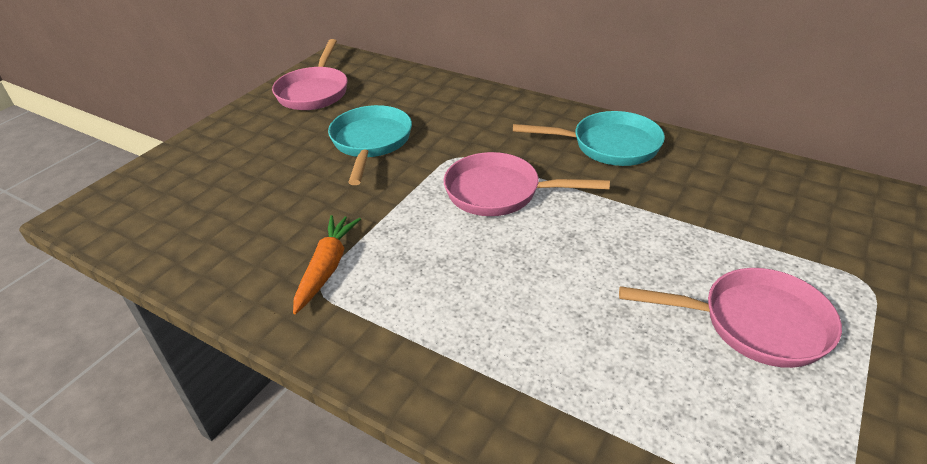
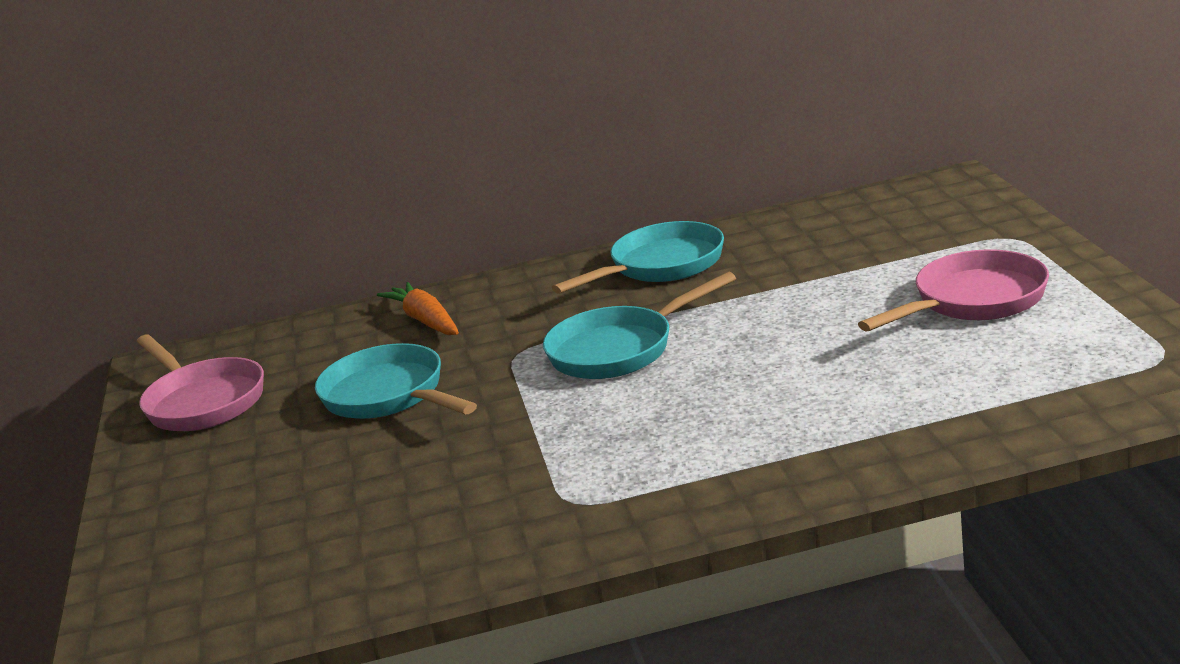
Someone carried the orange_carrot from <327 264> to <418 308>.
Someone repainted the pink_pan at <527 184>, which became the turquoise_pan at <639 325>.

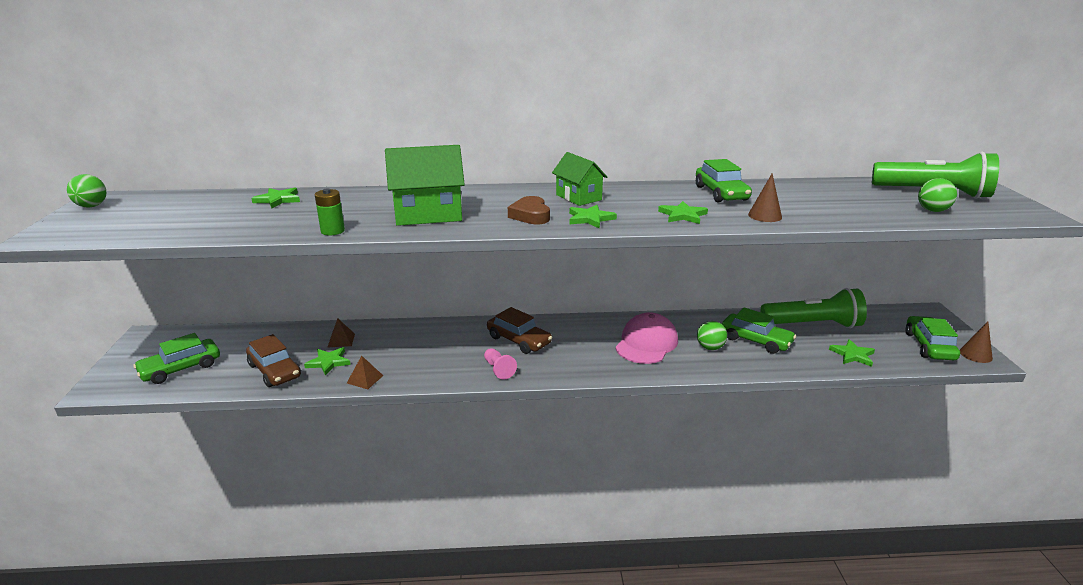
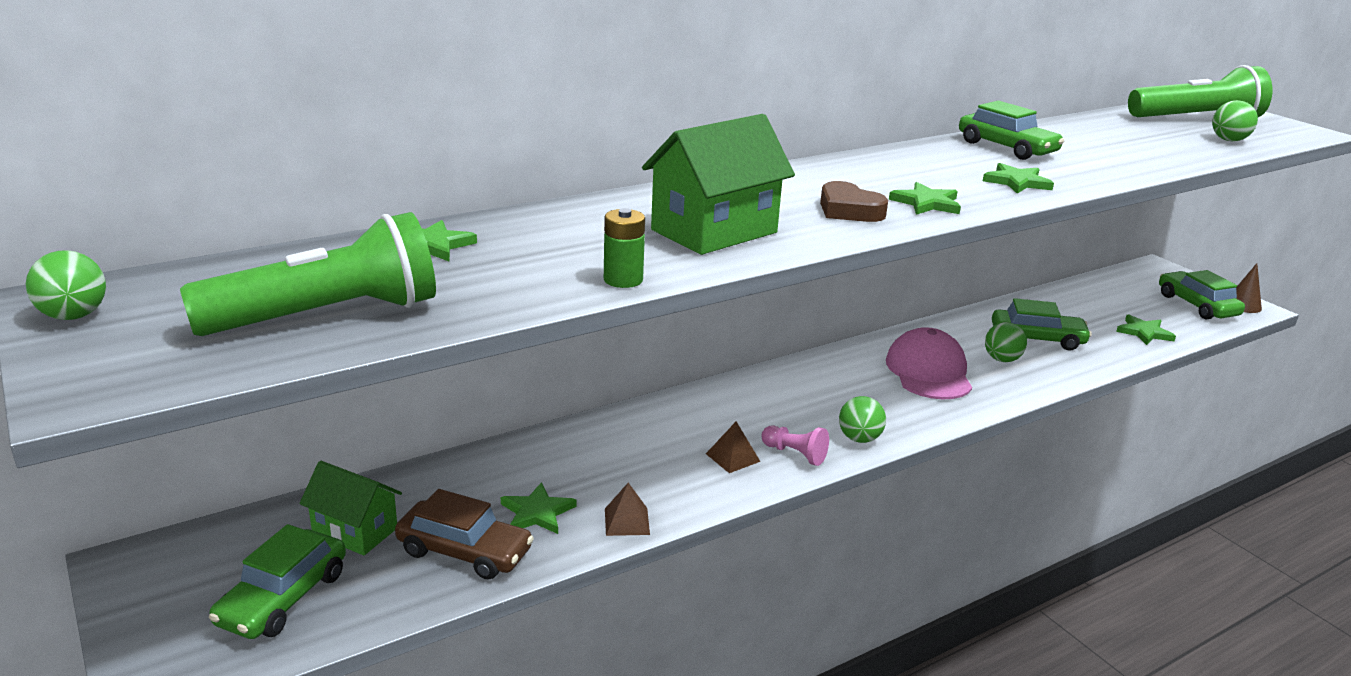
Someone carried the brown_pyramid from <341 333> to <733 447>.
Someone took away the brown_car at <519 330>.
Someone carried the green_house from <579 179> to <350 508>.
Someone took away the brown_cone at <765 198>.
Someone carried the green_flashlight from <813 308> to <308 274>.
Someone put down the green_ball at <862 419>.

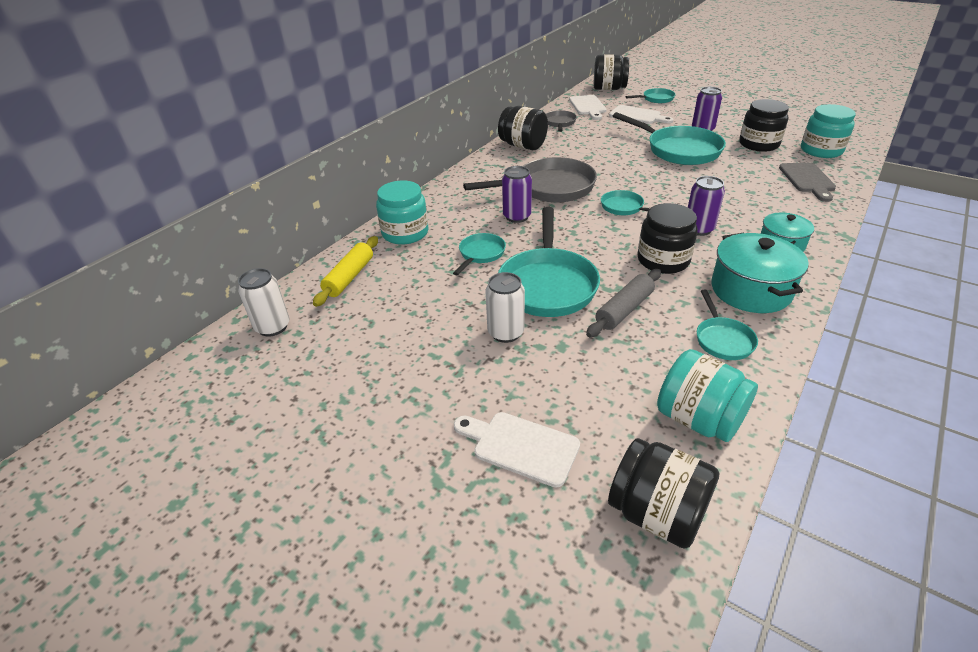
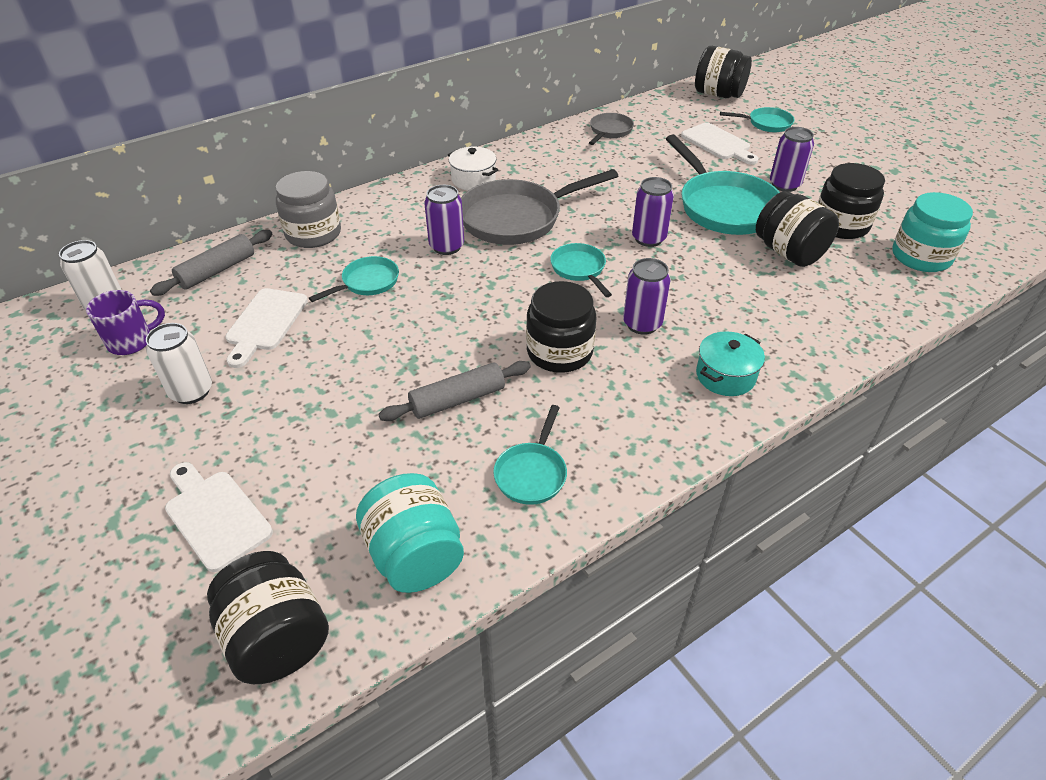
Someone repainted the yellow_rolling_pin at <345 271>, which became the grey_rolling_pin at <211 263>.
Someone repainted the turquoise_jar at <402 213>, which became the grey_jar at <308 209>.
Someone rotated the grey_pan at <530 180> by 150 degrees clockwise.
Someone carried the white_can from <505 307> to <179 363>.
Someone carried the black_jar from <523 128> to <797 229>.
Someone took away the turquoise_pan at <549 262>.
Someone carried the white_cutting_board from <588 107> to <266 328>.
Someone took away the turquoise_pot at <760 273>.
Someone took away the grey_cutting_board at <807 182>.
Someone put down the purple_mug at <125 322>.
Someone put down the white_pot at <473 168>.
Someone put down the purple_can at <653 212>.

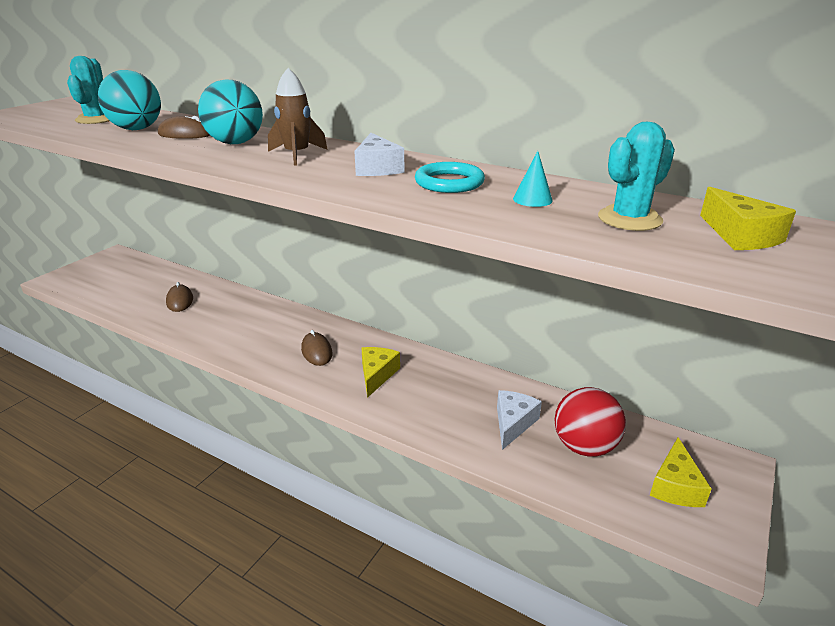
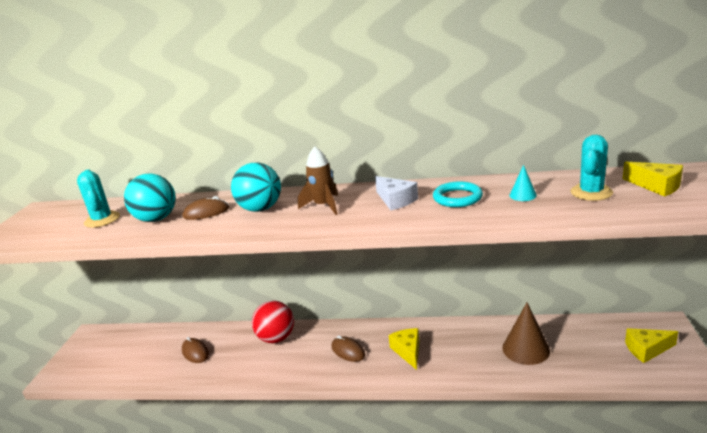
Someone swapped the white_cheese at <519 420> for the brown_cone at <526 333>.
Someone carried the red_ball from <590 422> to <273 322>.
Someone rotated the yellow_cheese at <681 472> by 90 degrees clockwise.

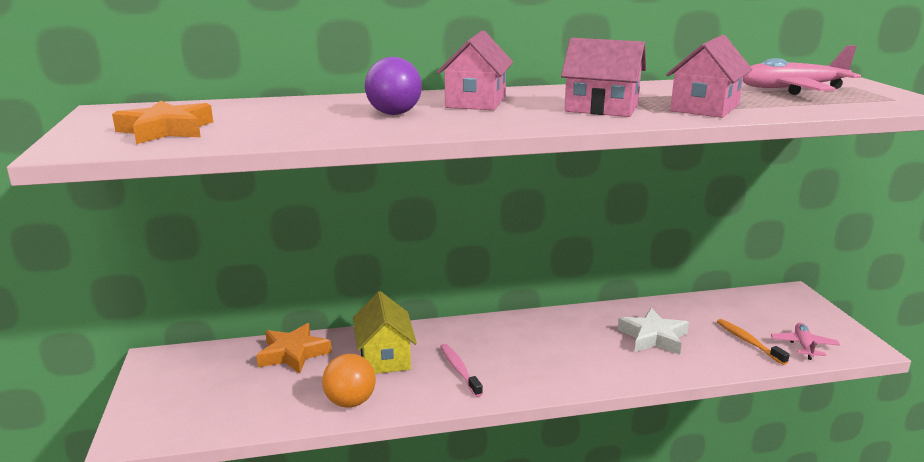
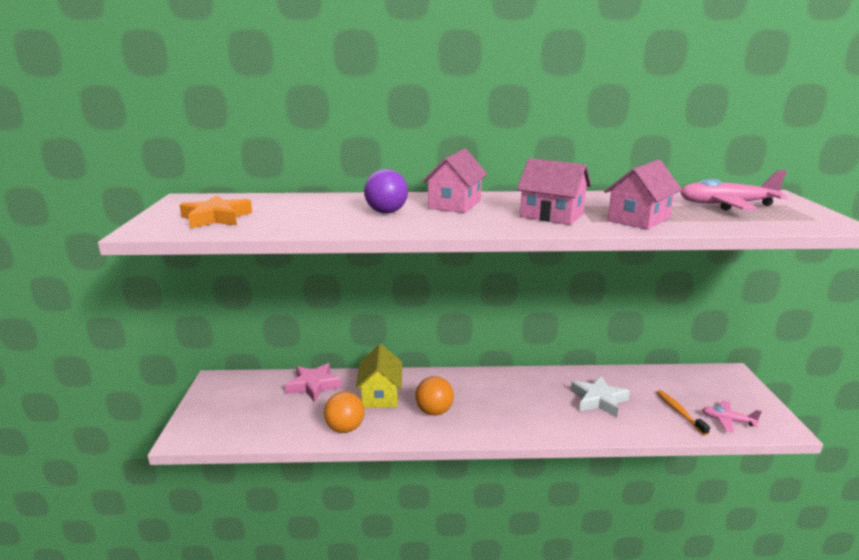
Someone repainted the orange_star at <294 348>, which became the pink_star at <313 382>.
Someone swapped the pink_toothbrush at <461 370> for the orange_ball at <434 396>.
Someone rotated the pink_plane at <805 341> by 90 degrees counterclockwise.

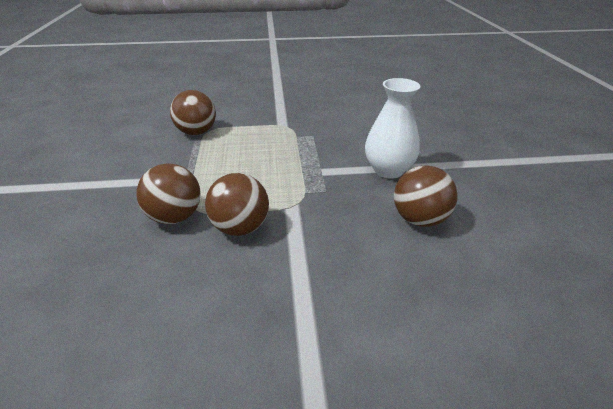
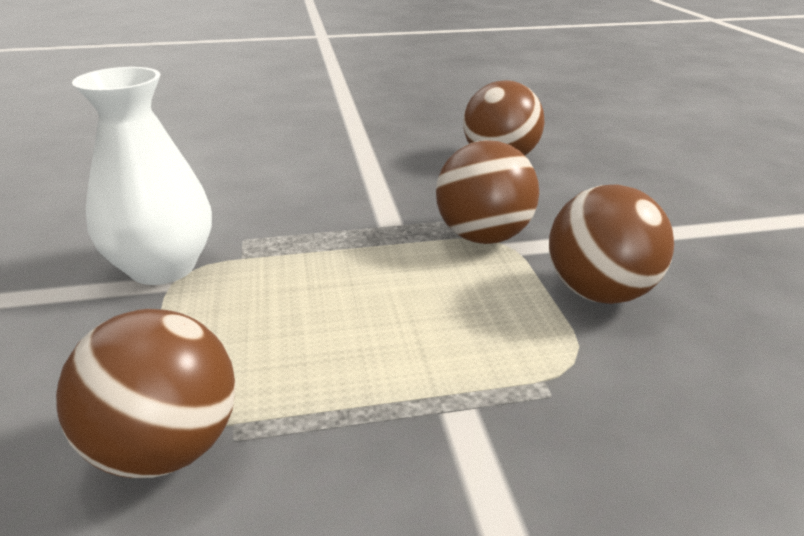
Someone carried the brown_ball from <168 193> to <487 192>.
Someone carried the white_vase from <392 128> to <142 176>.

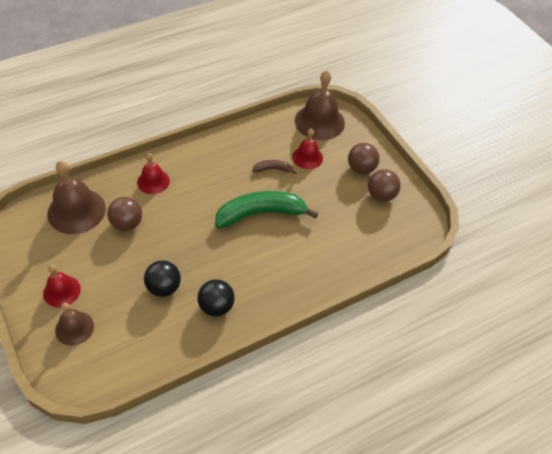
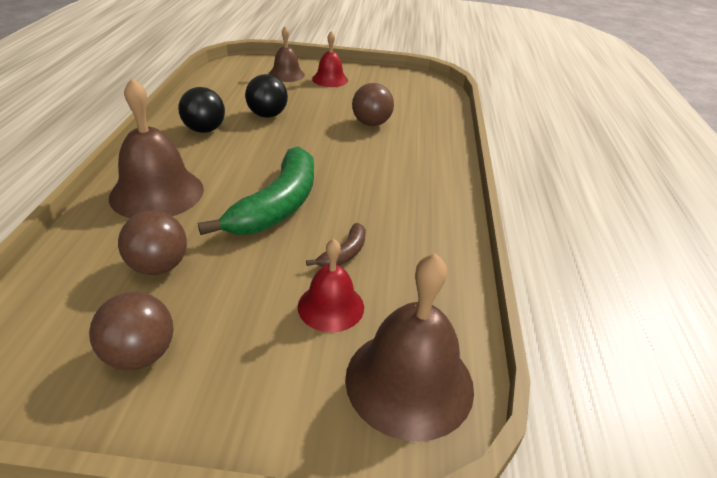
Someone carried the brown_bell from <76 197> to <156 148>.
Someone took away the red_bell at <153 173>.
Someone carried the brown_ball from <364 158> to <152 243>.

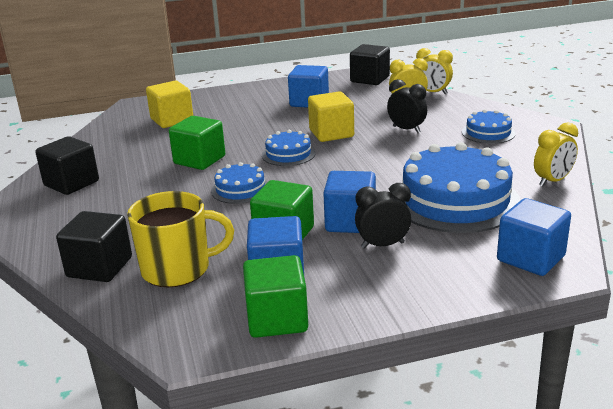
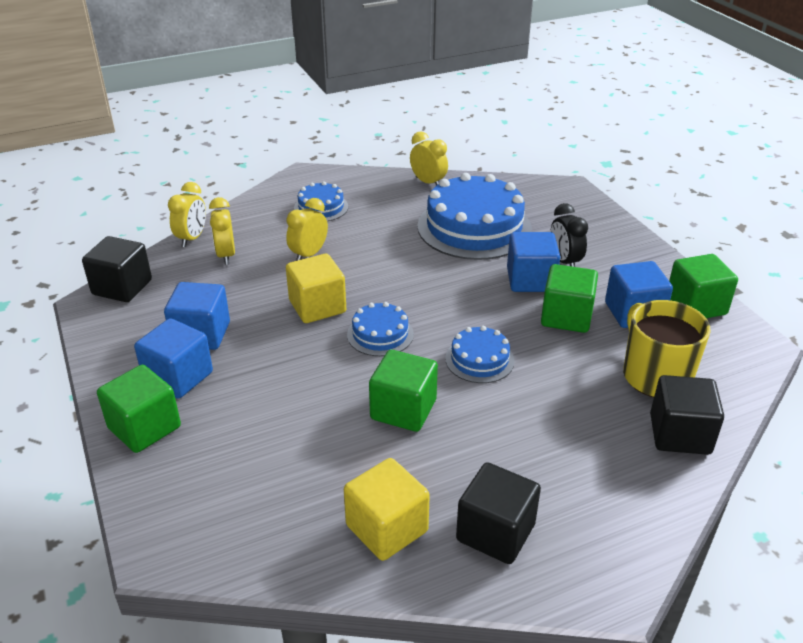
Someone carried the yellow_cube from <169 104> to <387 509>.
Someone repainted the black_clock at <407 106>, which became the yellow_clock at <307 229>.
Someone carried the blue_cube from <534 237> to <173 358>.
Someone put down the green_cube at <139 409>.

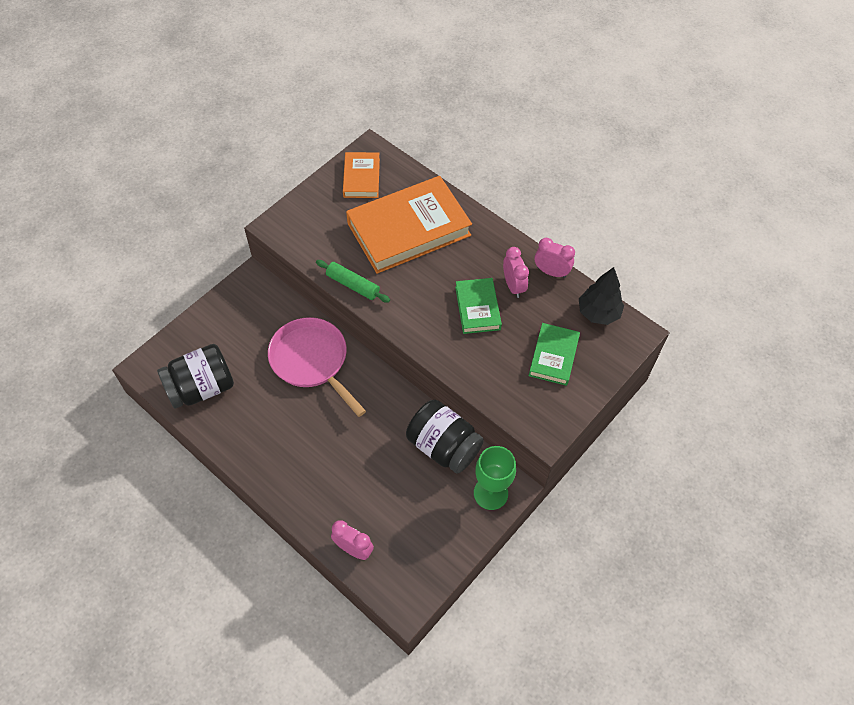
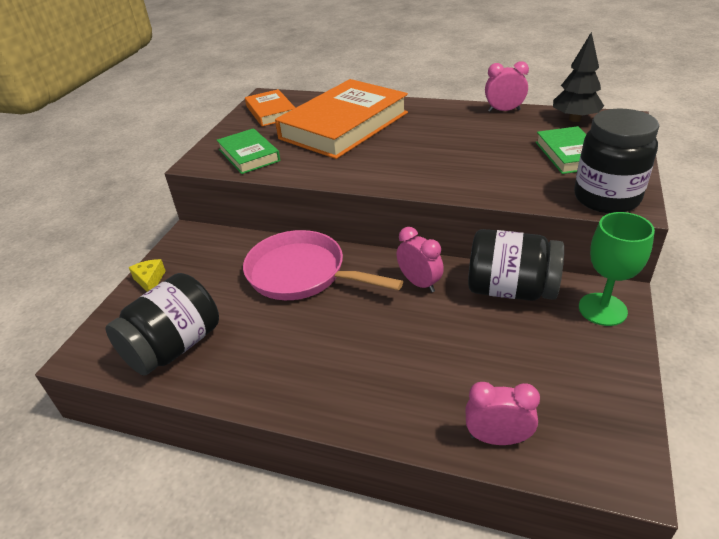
Someone took away the green_rolling_pin at <353 281>.
Someone carried the green_book from <478 306> to <248 151>.
Someone carried the pink_clock from <516 272> to <420 260>.
Someone put down the yellow_cheese at <147 275>.
Someone put down the black_jar at <616 160>.

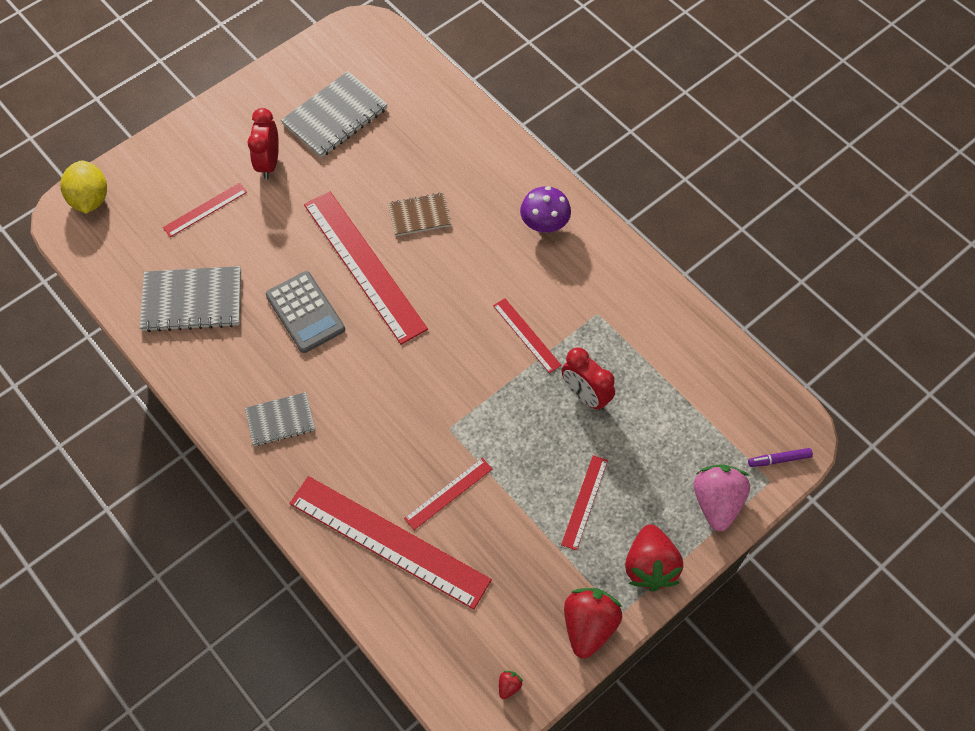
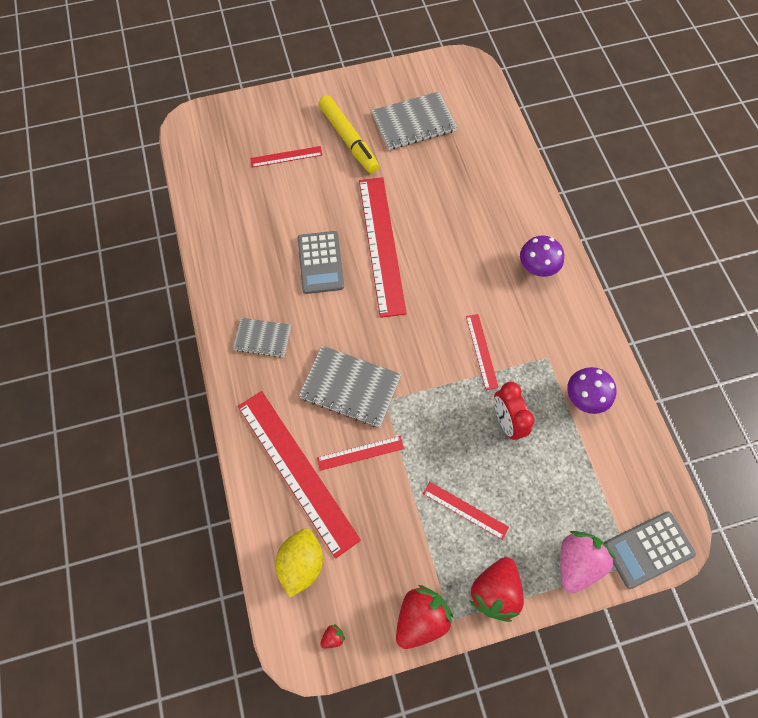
Someone carried the yellow_lemon from <84 187> to <299 563>.
Someone carried the grey_notebook from <190 299> to <350 387>.
Someone swapped the red_clock at <263 143> for the yellow_marker at <349 134>.
Someone took away the brown_notebook at <419 214>.
Someone rotated the red_ruler at <584 503> by 75 degrees clockwise.
Someone swapped the purple_marker at <780 457> for the grey_calculator at <650 550>.
Someone put down the purple_mushroom at <591 390>.

